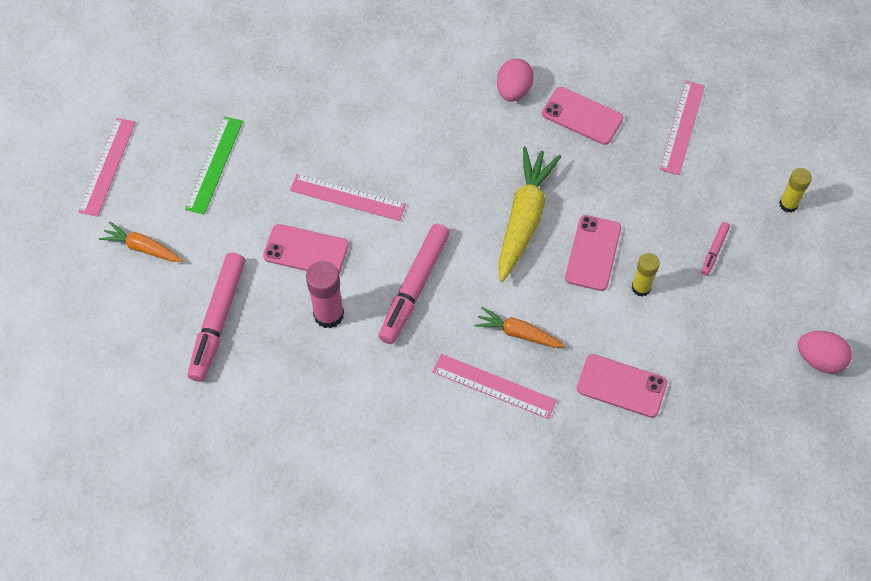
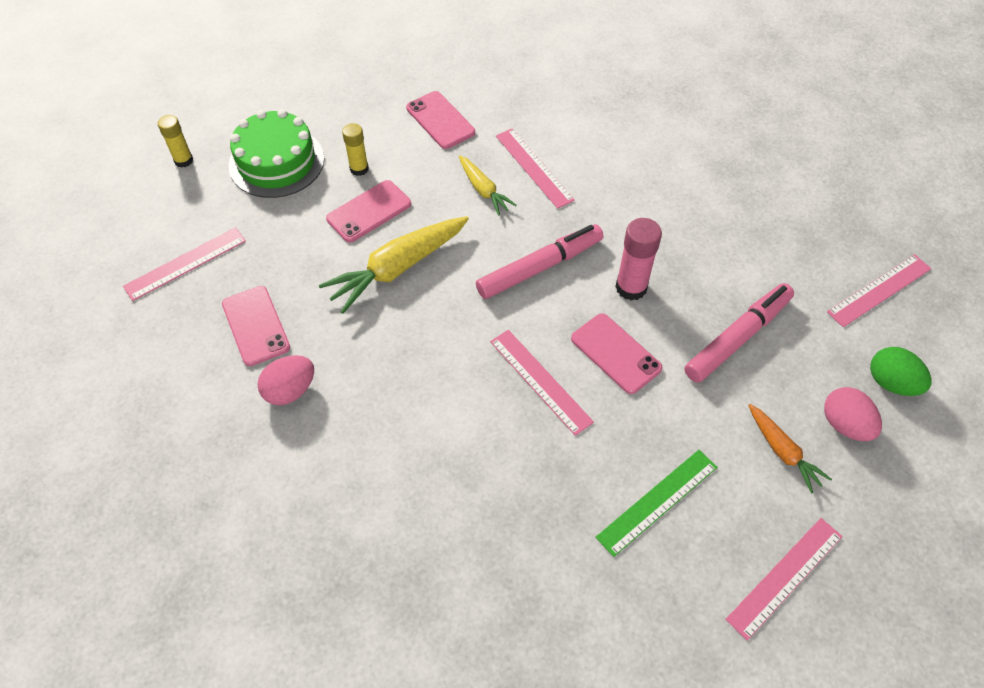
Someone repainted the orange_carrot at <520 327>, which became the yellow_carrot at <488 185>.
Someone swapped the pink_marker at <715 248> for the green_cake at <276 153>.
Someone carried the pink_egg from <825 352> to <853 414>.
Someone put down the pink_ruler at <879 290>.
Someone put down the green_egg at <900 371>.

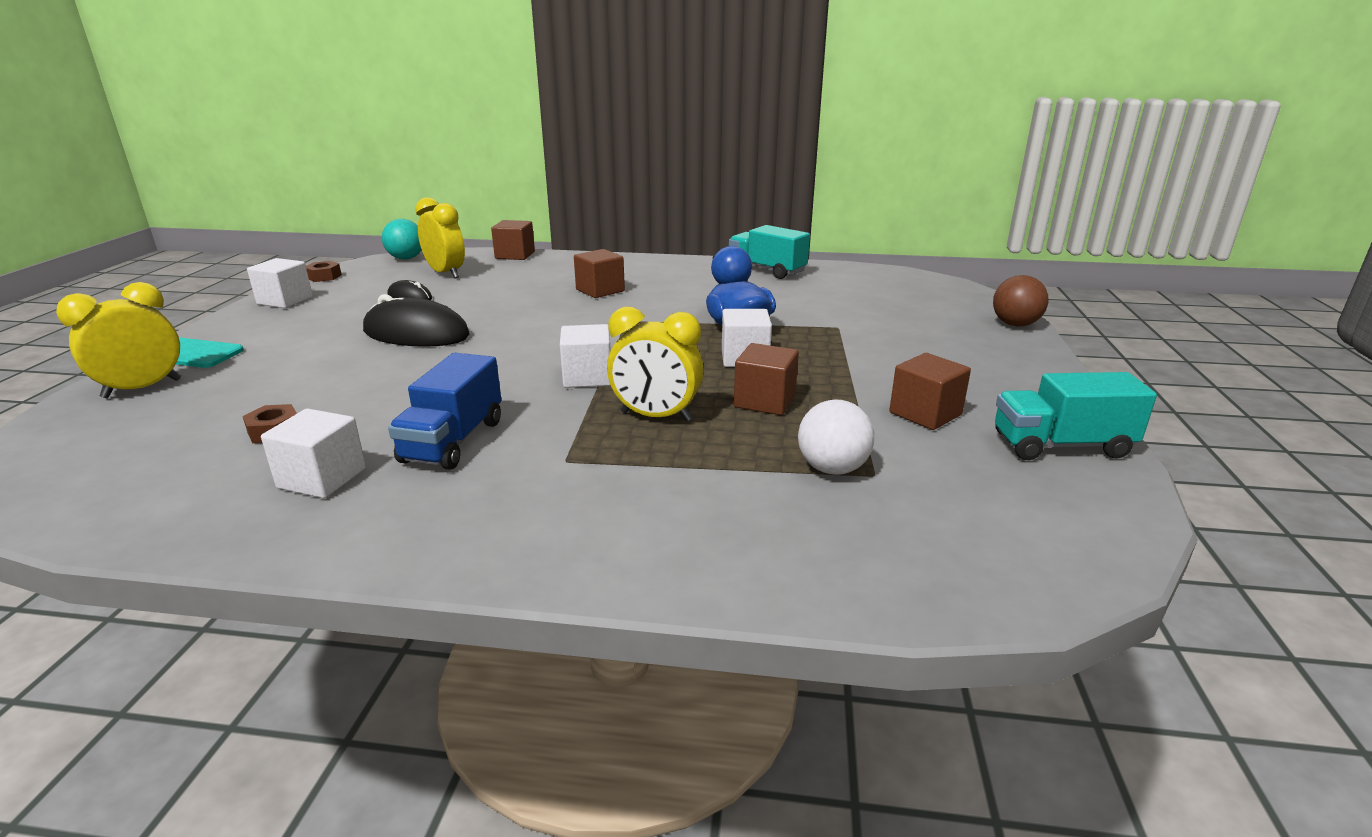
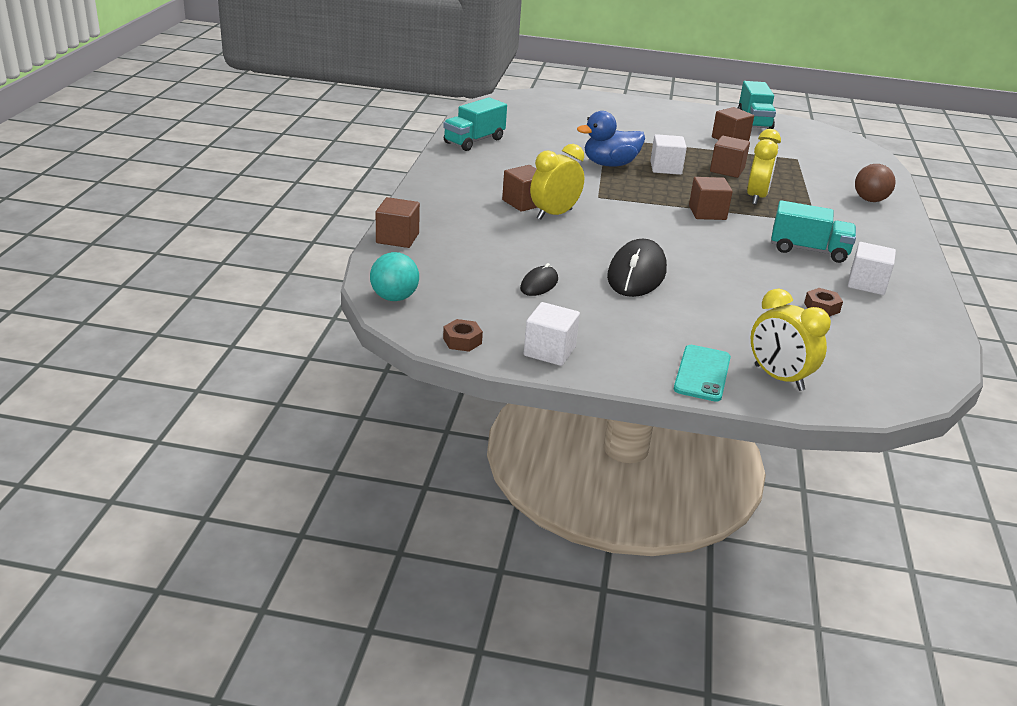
Someone repainted the blue_truck at <444 411>, which became the turquoise_truck at <813 231>.
Someone carried the yellow_clock from <440 238> to <557 182>.
Someone repainted the white_cube at <585 356>, which became the brown_cube at <711 198>.
Someone took away the white_ball at <836 437>.
Someone carried the brown_ball from <1021 301> to <875 183>.

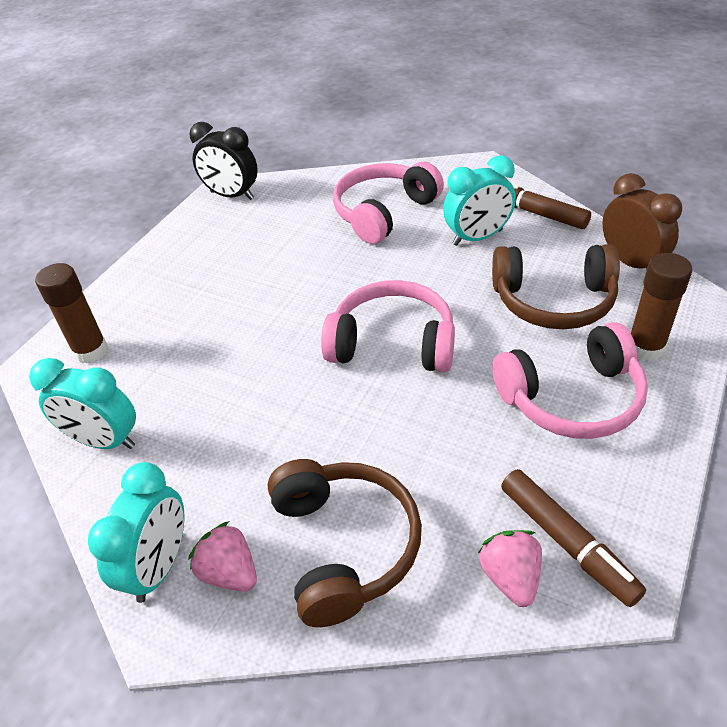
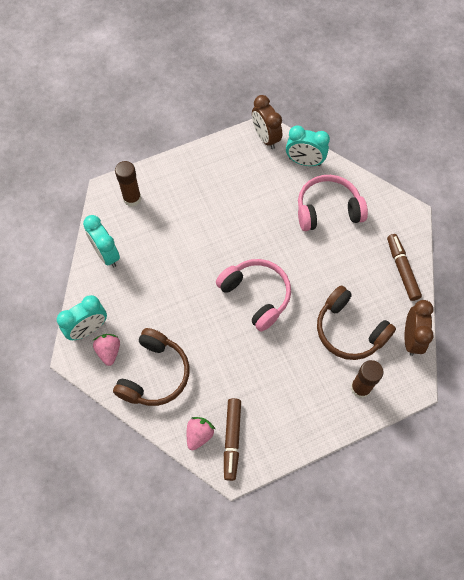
Someone repainted the black_clock at <223 161>, which became the brown_clock at <267 122>.
Someone carried the turquoise_clock from <479 200> to <308 145>.
Someone took away the pink_headphones at <570 380>.

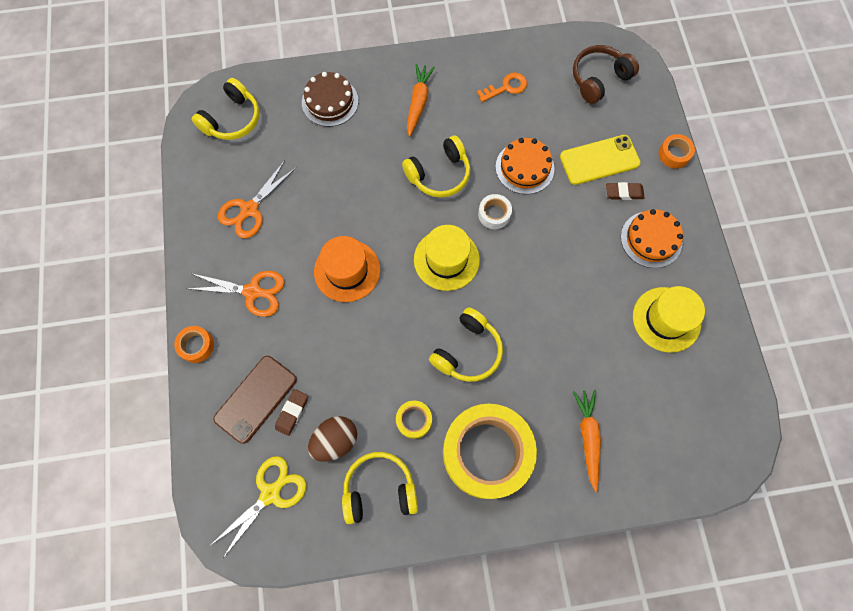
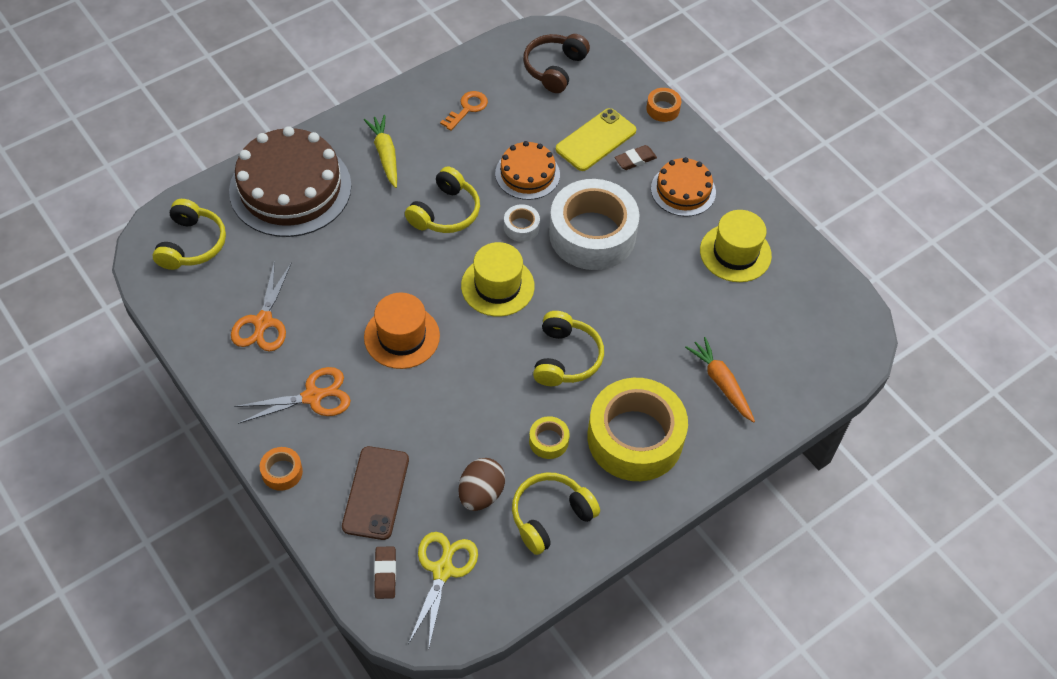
Someone carried the brown_eraser from <291 412> to <385 572>.
Someone scaled the brown_cake at <330 99> by 1.84.
Someone repainted the orange_carrot at <421 100>, which became the yellow_carrot at <380 151>.
Someone put down the white_tape at <594 224>.

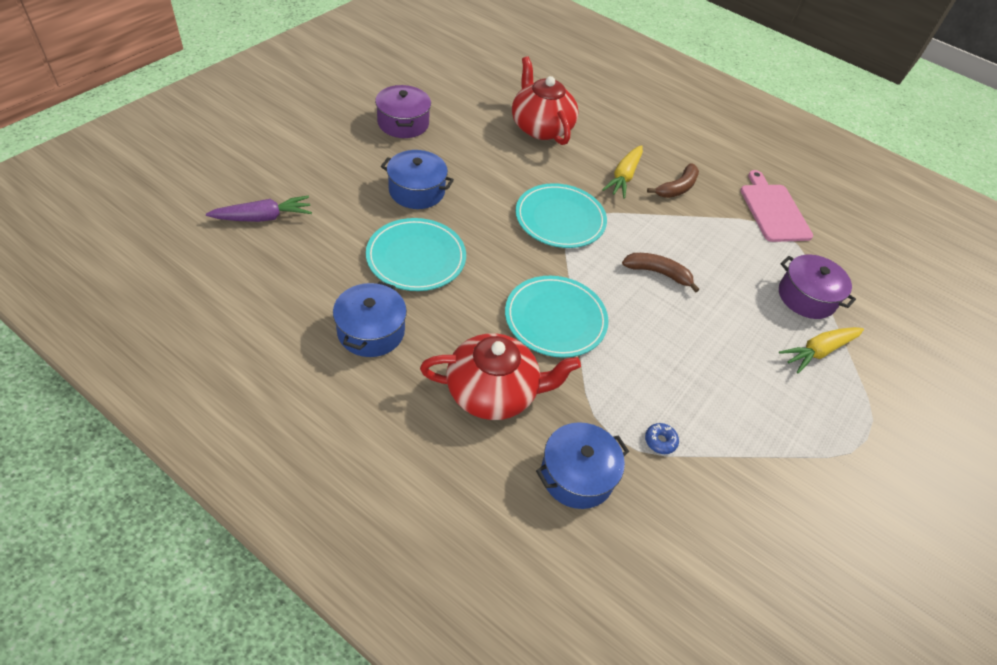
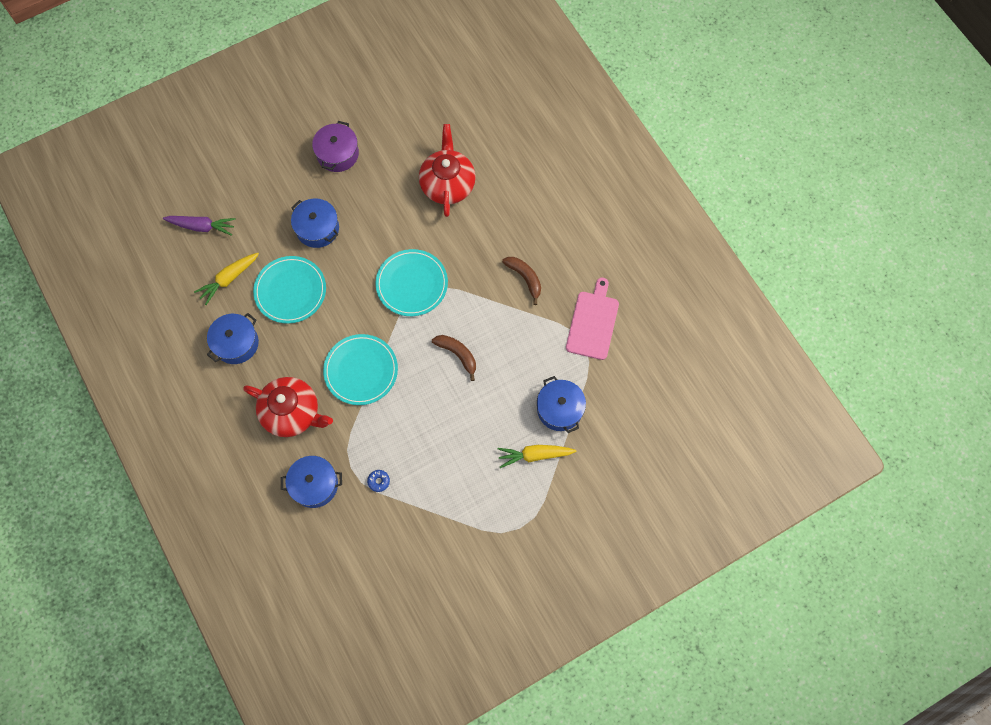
Someone carried the yellow_carrot from <622 172> to <226 279>.
Someone rotated the brown_banana at <673 180> by 105 degrees counterclockwise.
Someone repainted the purple_pot at <817 287>, which became the blue_pot at <561 404>.

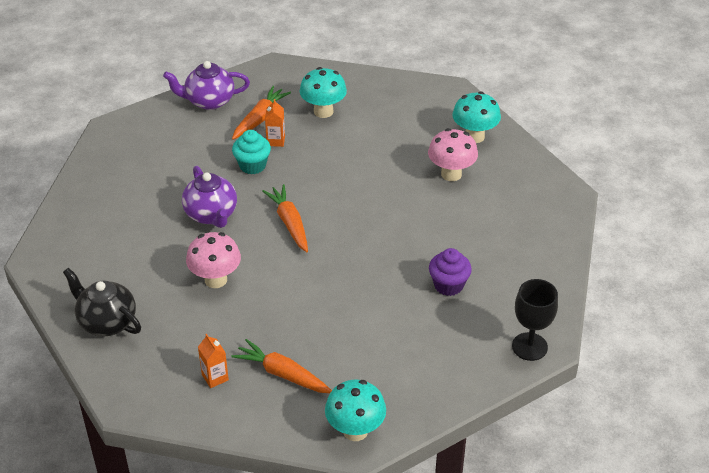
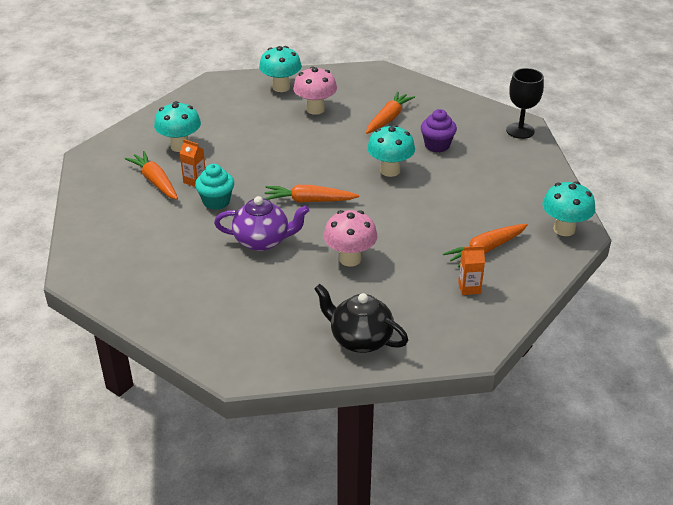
Someone rotated the black_teapot at <102 302> by 60 degrees clockwise.
Someone took away the purple_teapot at <206 85>.
Someone put down the orange_carrot at <390 112>.
Someone put down the turquoise_mushroom at <391 151>.

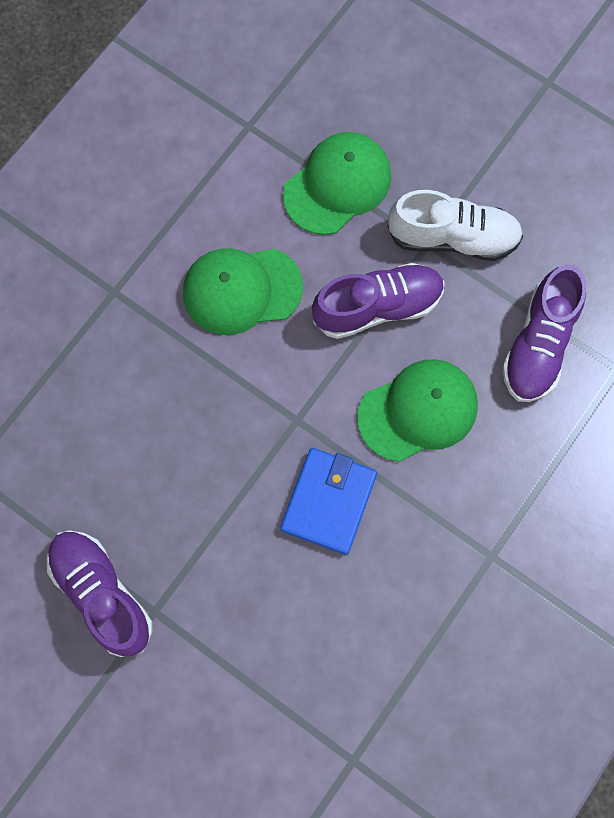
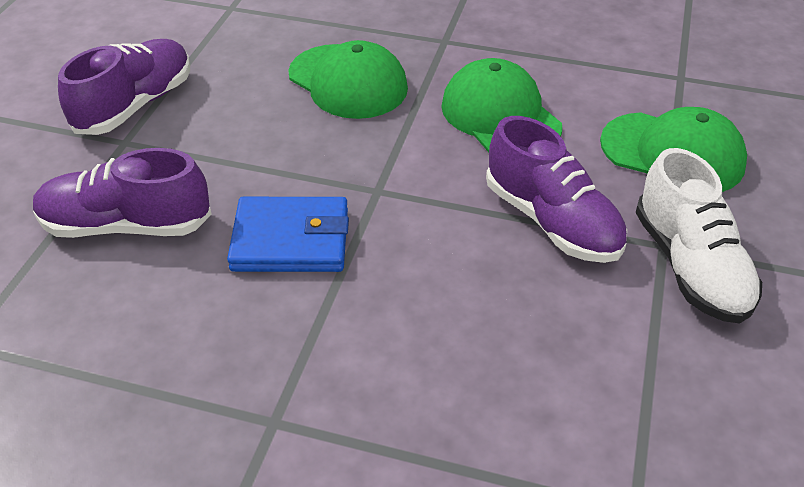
Someone carried the green_cap from <417 410> to <348 79>.
Someone carried the purple_shoe from <544 333> to <122 193>.

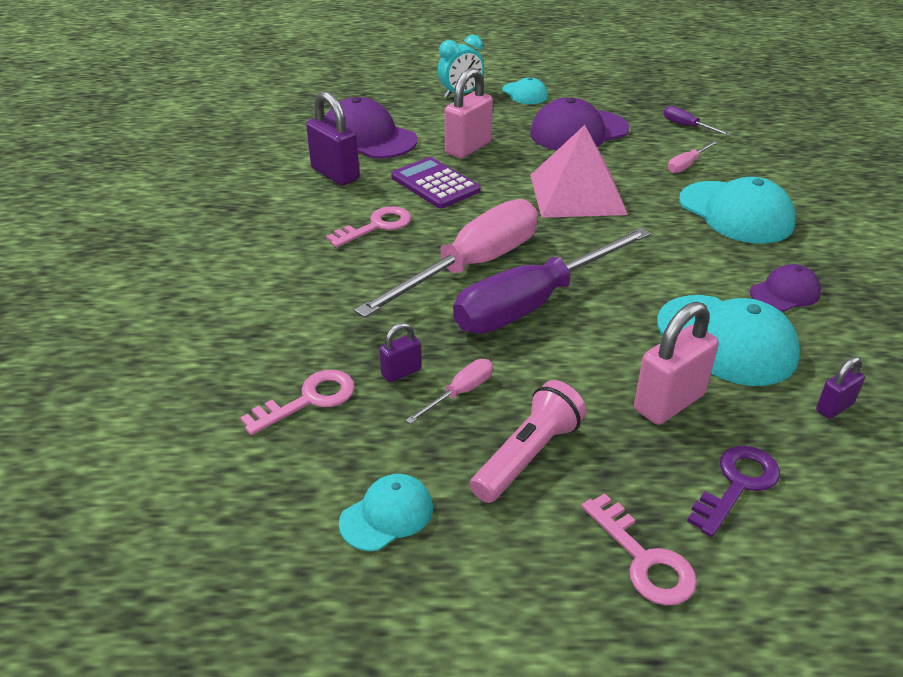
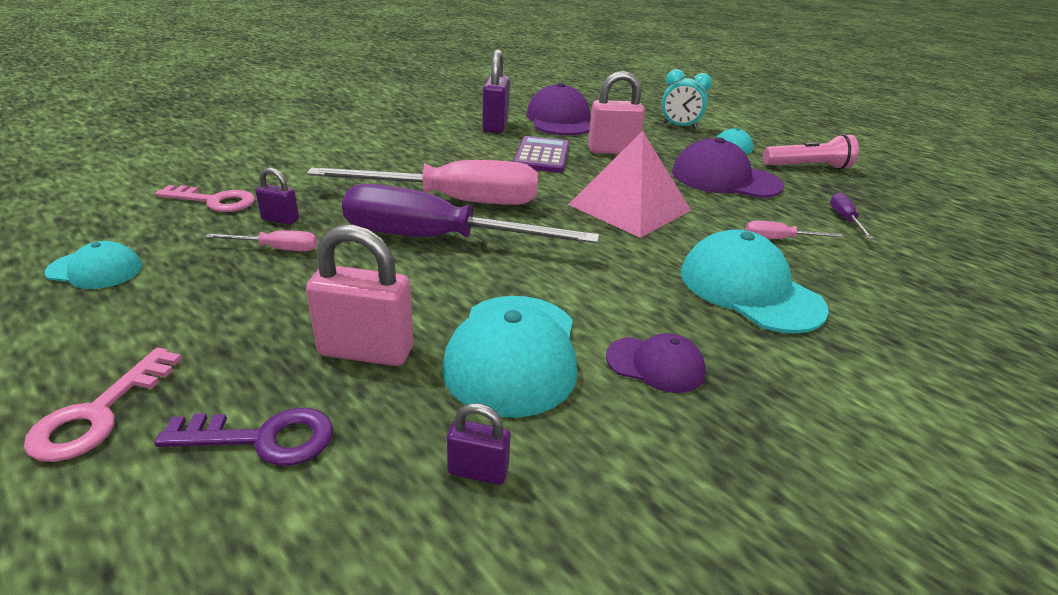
Someone took away the pink_key at <368 227>.
Someone carried the pink_flashlight from <528 441> to <811 151>.
Someone rotated the turquoise_cap at <737 210> by 135 degrees clockwise.

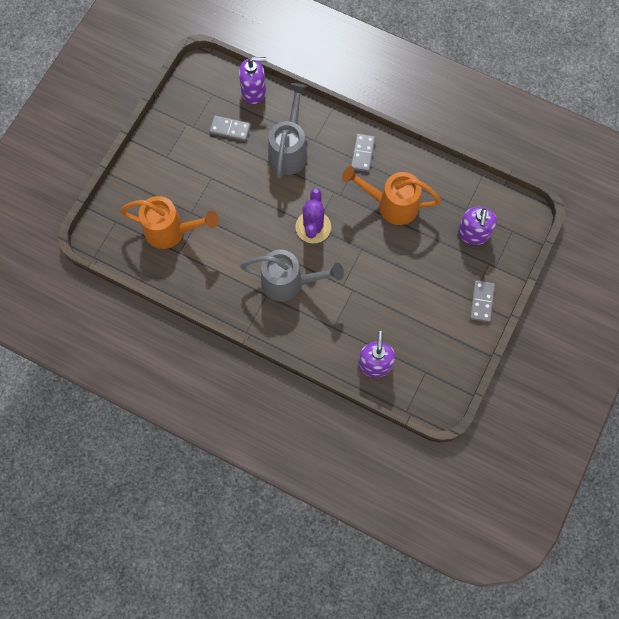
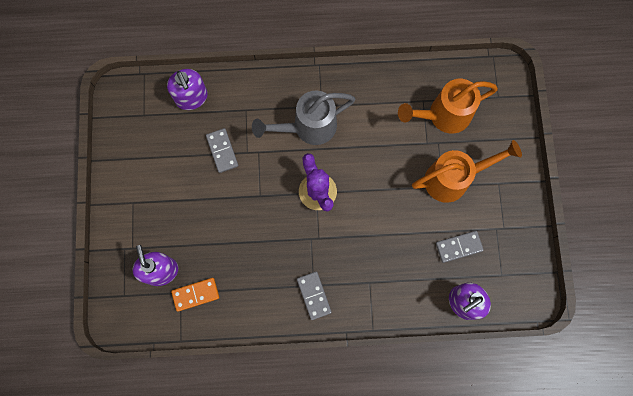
Someone took away the grey_watering_can at <287 131>.
Someone carried the orange_watering_can from <391 195> to <467 171>.
Someone carried the grey_domino from <482 301> to <222 150>.
Someone put down the orange_domino at <195 295>.

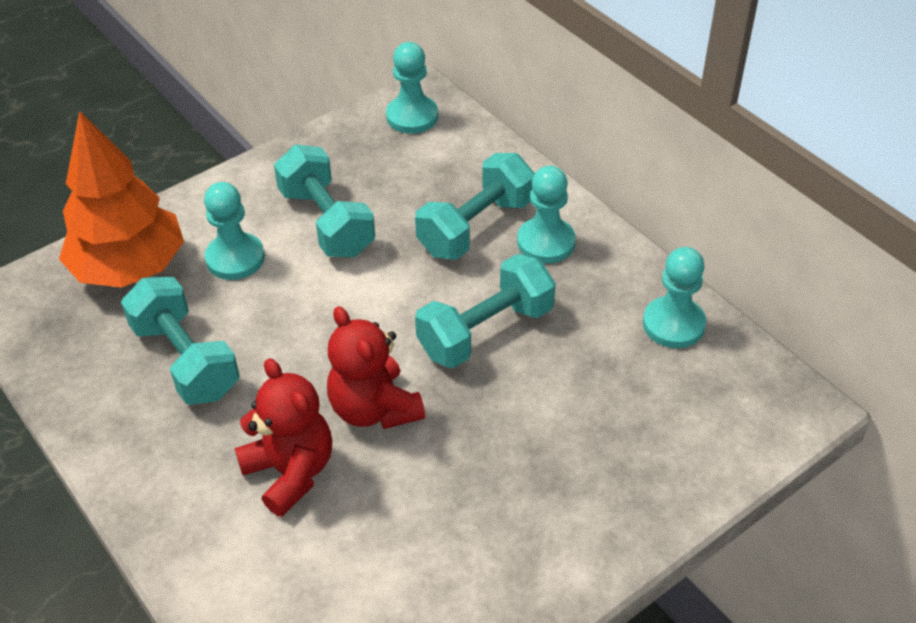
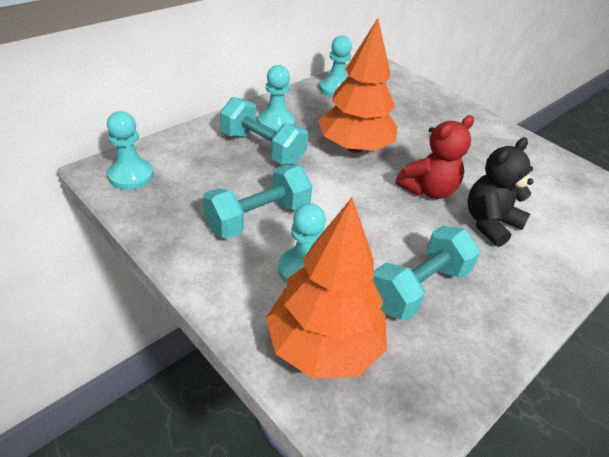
Someone repainted the red_teddy_bear at <283 437>, which became the black_teddy_bear at <500 192>.
Someone swapped the turquoise_dumbbell at <485 311> for the orange_tree at <357 85>.

